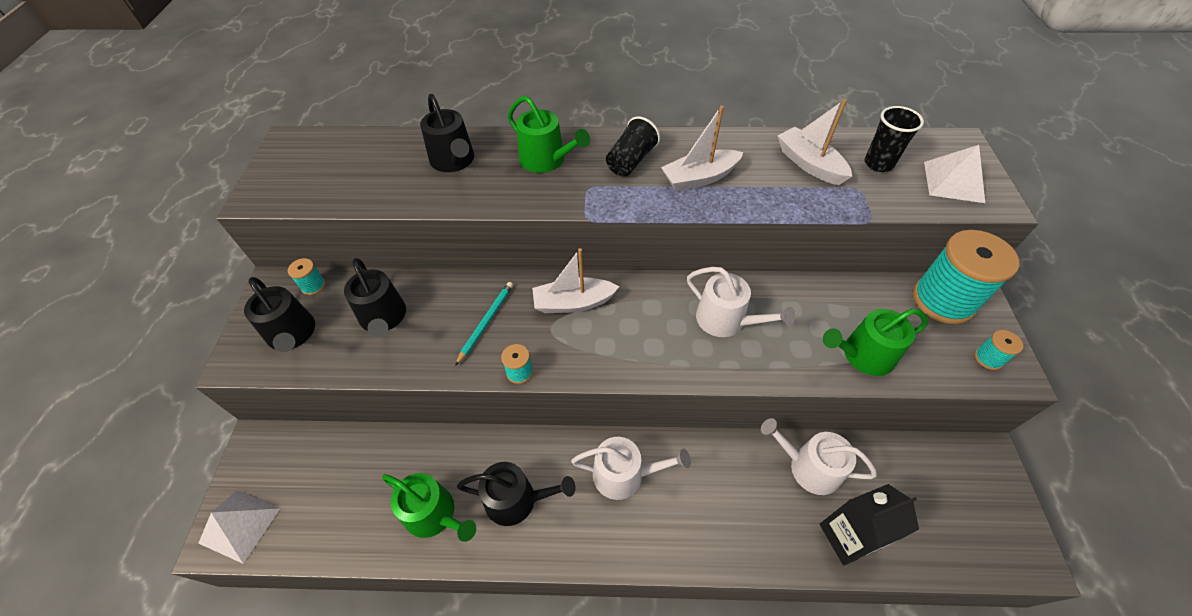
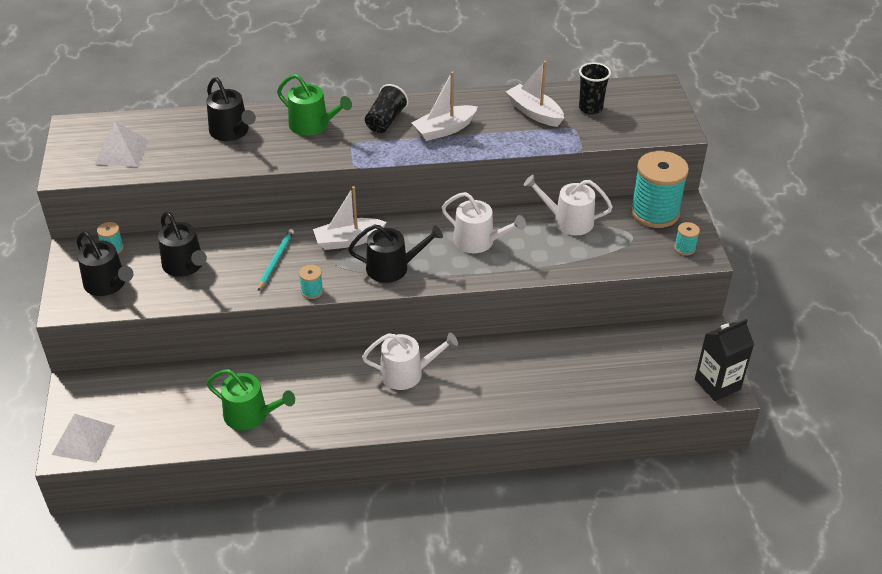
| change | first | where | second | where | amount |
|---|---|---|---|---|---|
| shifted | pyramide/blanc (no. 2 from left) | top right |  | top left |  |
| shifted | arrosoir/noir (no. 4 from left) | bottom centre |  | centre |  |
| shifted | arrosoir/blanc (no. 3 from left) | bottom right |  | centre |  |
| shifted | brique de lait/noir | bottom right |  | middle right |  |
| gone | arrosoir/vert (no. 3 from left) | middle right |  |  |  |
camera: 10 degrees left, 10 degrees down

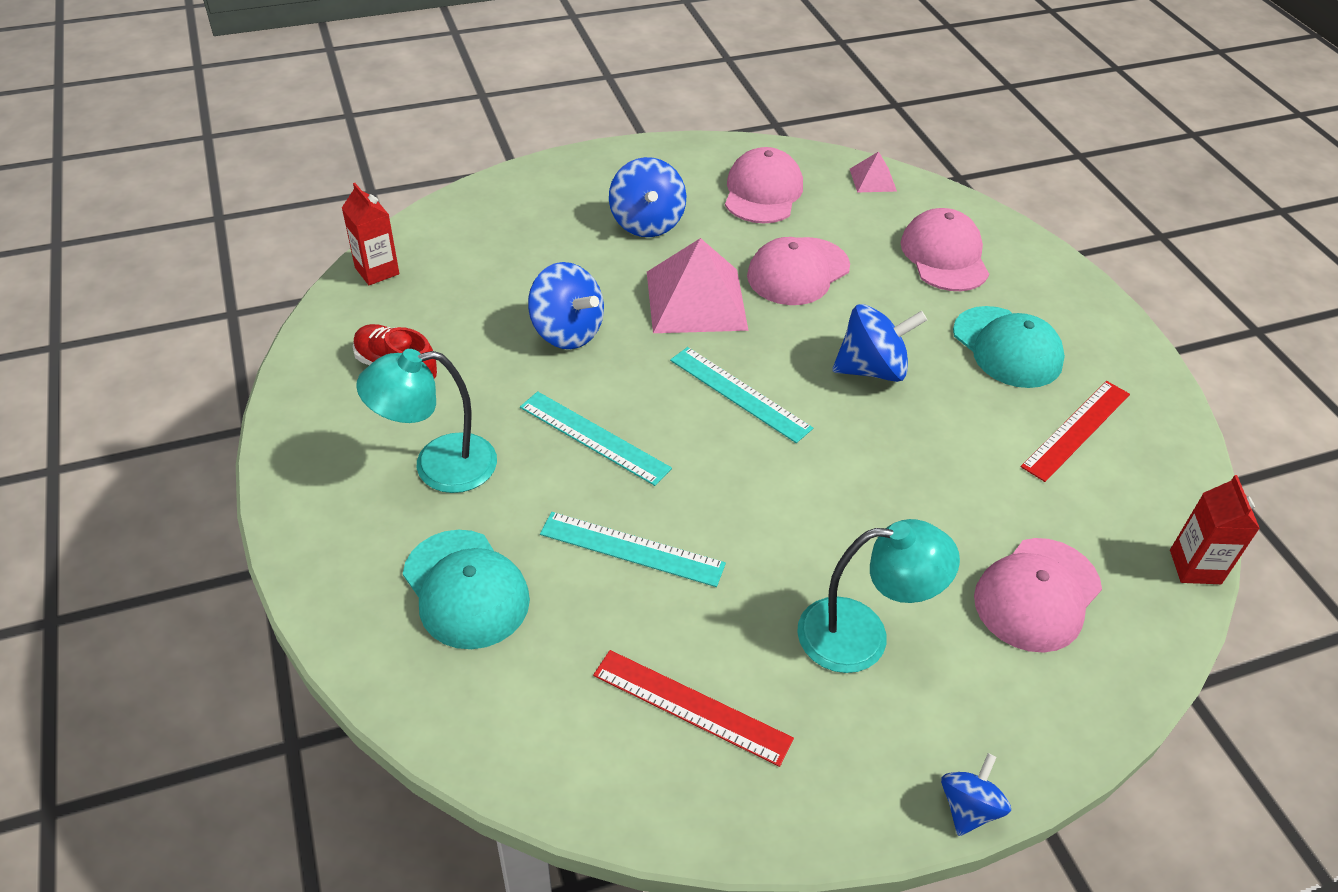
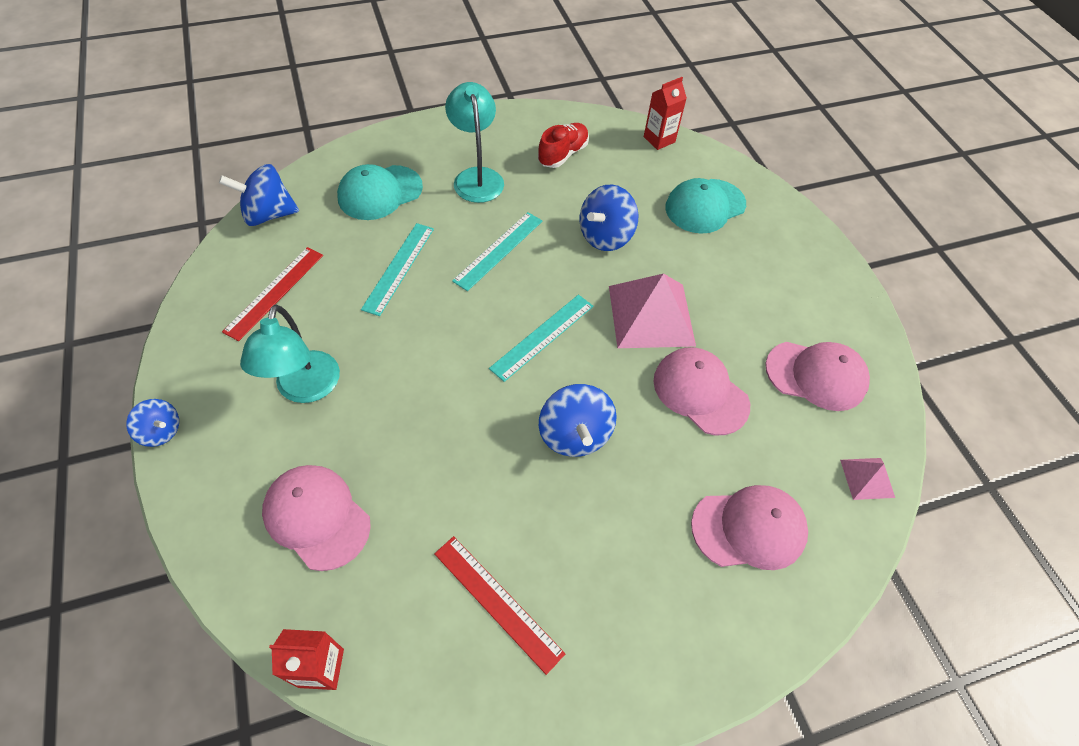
| change | first | where | second | where | amount |
|---|---|---|---|---|---|
| shifted | toupie/bleu (no. 2 from left) | top centre |  | top left |  |
| shifted | casquette/turquoise (no. 2 from left) | middle right |  | top centre |  |
camera: 90 degrees right, 10 degrees up

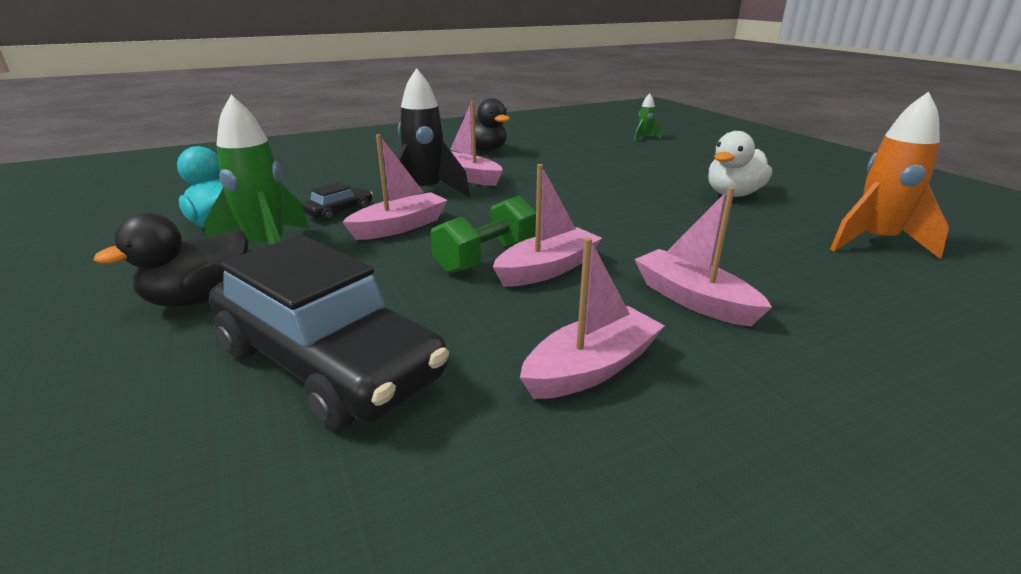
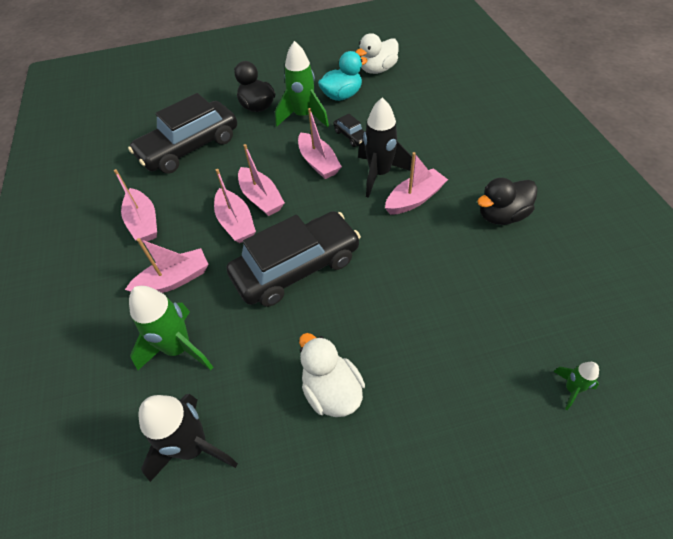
| change | first | where | second | where | amount |
|---|---|---|---|---|---|
| new |  |  | fusée/vert (no. 1 from left) | middle left |  |
| repainted | fusée/orange | top right | fusée/noir (no. 1 from left) | bottom left |  |
| new |  |  | voiture/noir (no. 2 from left) | centre |  |
| swapped | haltère/vert | centre | bateau/rose (no. 4 from left) | centre |  |
| new |  |  | canard/blanc (no. 2 from left) | top centre |  |
camera: 105 degrees right, 25 degrees up

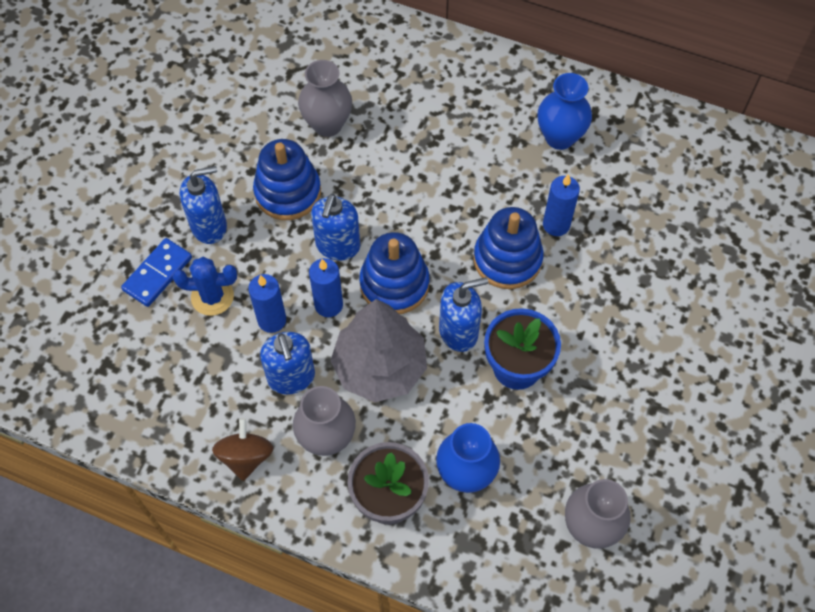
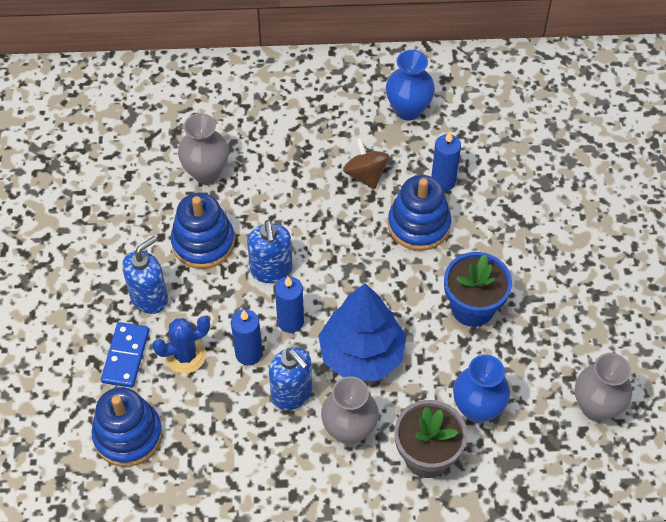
| change | first | where | second | where | amount |
|---|---|---|---|---|---|
| shifted | jouet à empiler/bleu (no. 2 from left in the first image) | centre | jouet à empiler/bleu (no. 1 from left) | bottom left |  |
| repainted | arbre/gris | centre | arbre/bleu | centre |  |
| shifted | toupie/marron | bottom left |  | top centre |  |
| gone | distributeur de savon/bleu (no. 4 from left) | centre |  |  |  |
camera: 25 degrees left, 5 degrees down

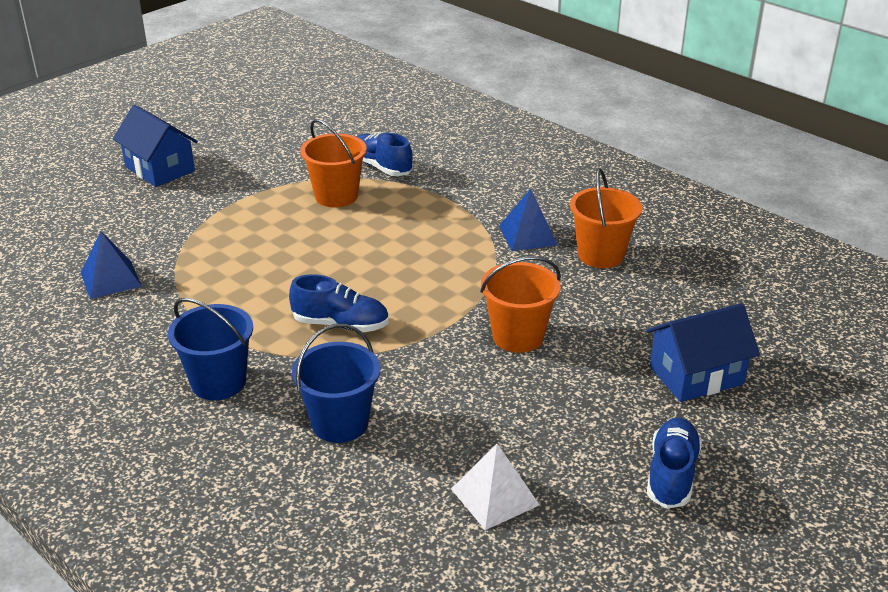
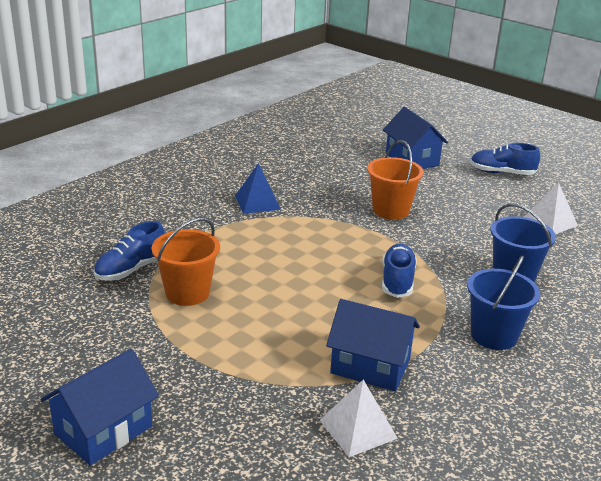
| change | first | where | second | where | amount |
|---|---|---|---|---|---|
| repainted | pyramide/bleu (no. 1 from left) | middle left | pyramide/blanc (no. 1 from left) | bottom centre |  |
| new |  |  | maison/bleu (no. 2 from left) | bottom centre |  |
| gone | seau/orange (no. 3 from left) | middle right |  |  |  |
camera: 95 degrees left, 5 degrees down

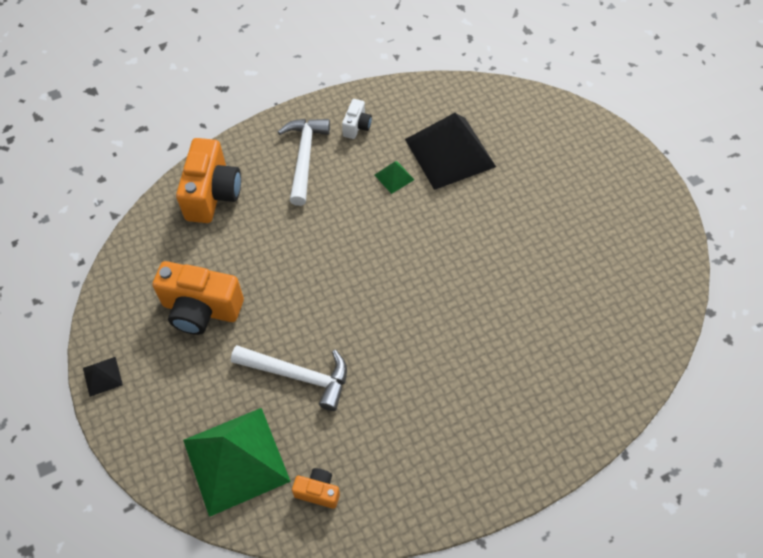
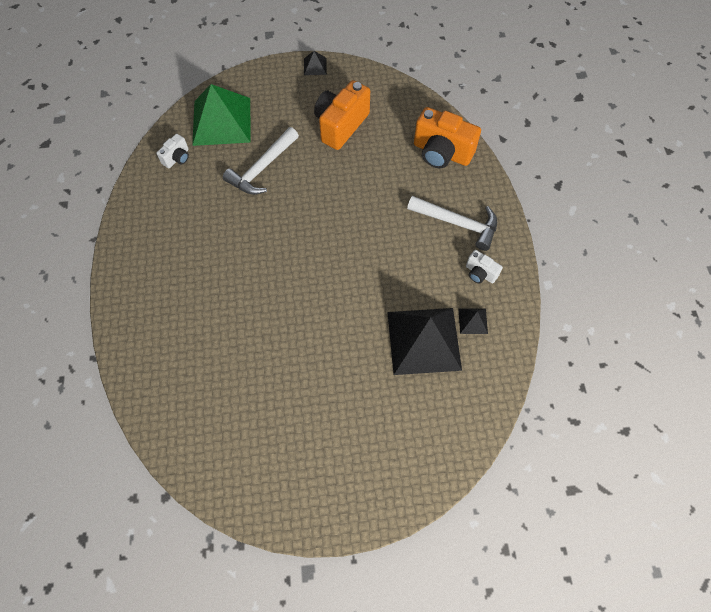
| change | first | where | second | where | amount |
|---|---|---|---|---|---|
| repainted | appareil photo/orange (no. 3 from left) | bottom centre | appareil photo/blanc (no. 1 from left) | top left |  |
| new |  |  | pyramide/noir (no. 3 from left) | centre |  |
| gone | pyramide/vert (no. 2 from left) | top centre |  |  |  |
camera: 110 degrees right, 5 degrees up

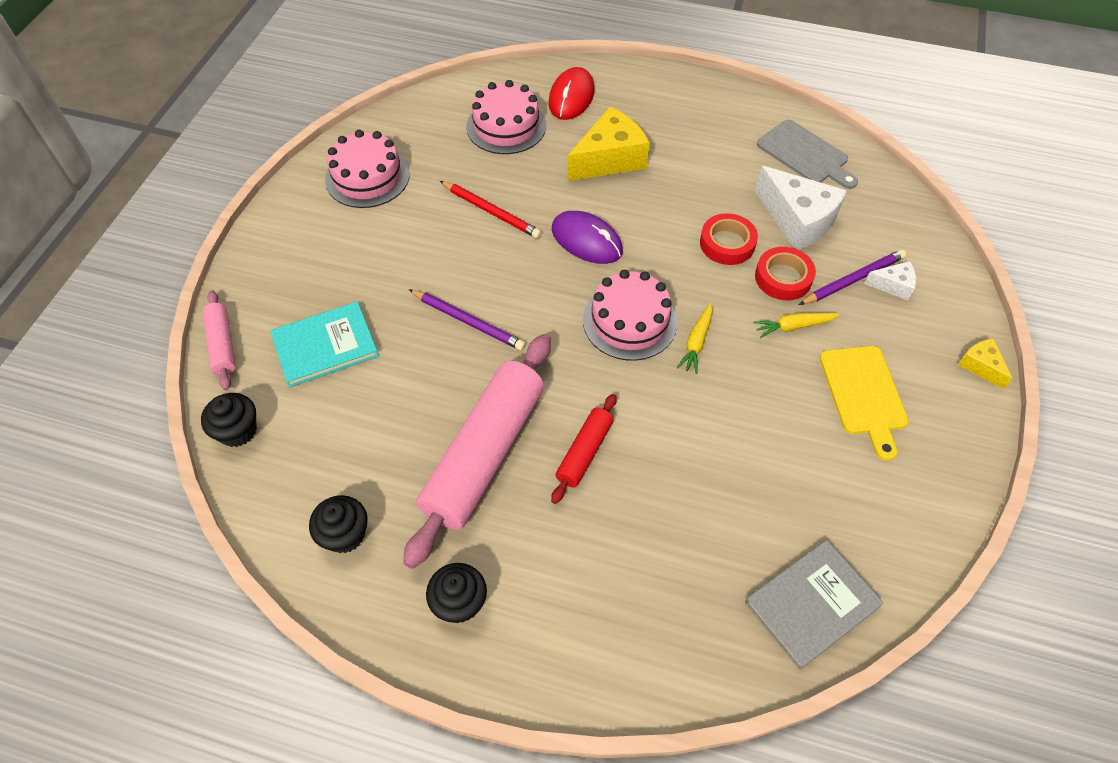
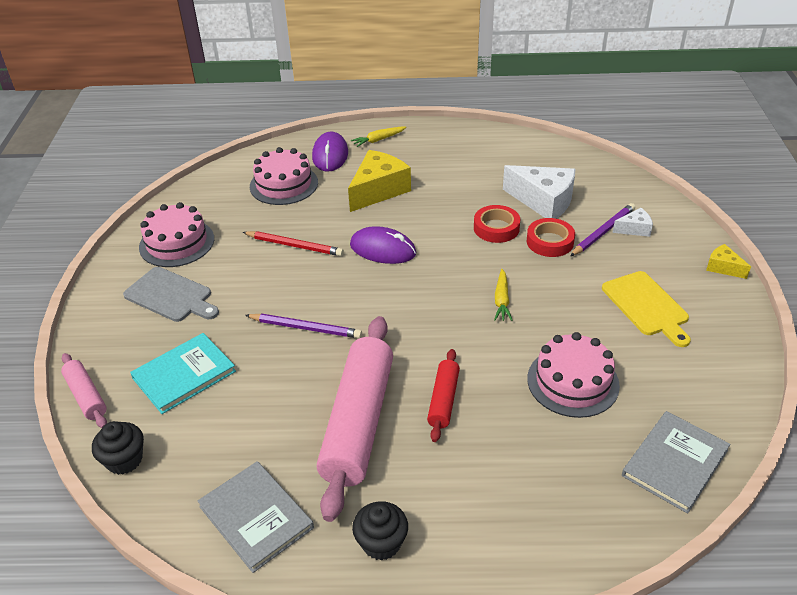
| change | first | where | second | where | amount |
|---|---|---|---|---|---|
| shifted | planche à découper/gris | top right |  | middle left |  |
| swapped | muffin/noir (no. 2 from left) | bottom left | livre/gris (no. 1 from left) | bottom left |  |
| repainted | souris/rouge | top centre | souris/violet (no. 1 from left) | top centre |  |
| shifted | carotte/jaune (no. 2 from left in the first image) | middle right | carotte/jaune (no. 1 from left) | top centre |  |
| shifted | gâteau/rose (no. 3 from left) | centre |  | middle right |  |
camera: 15 degrees left, 15 degrees down

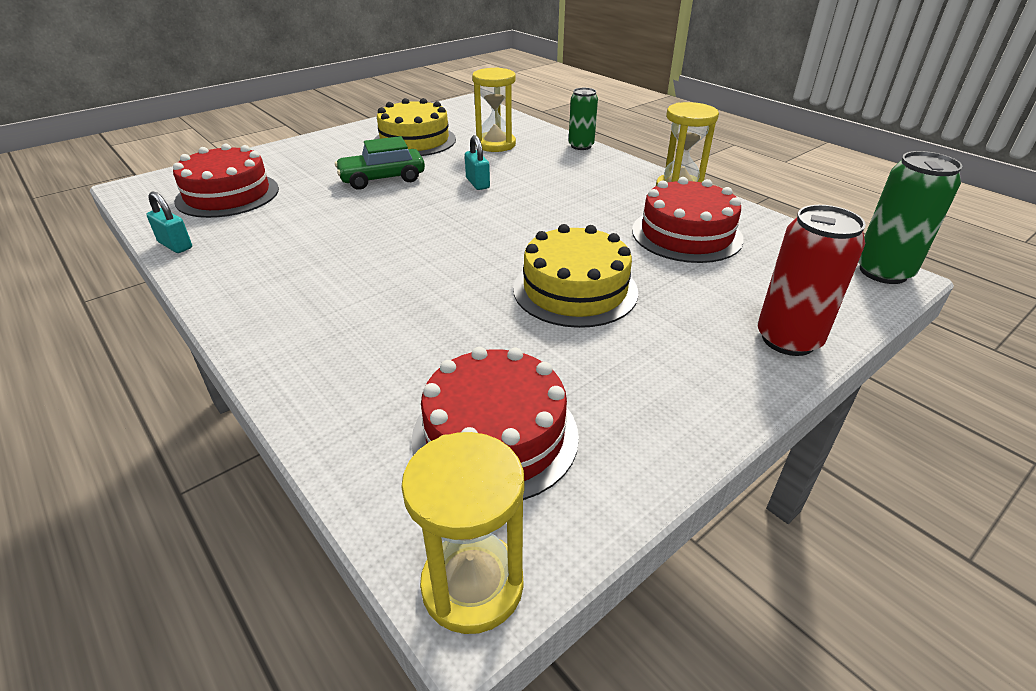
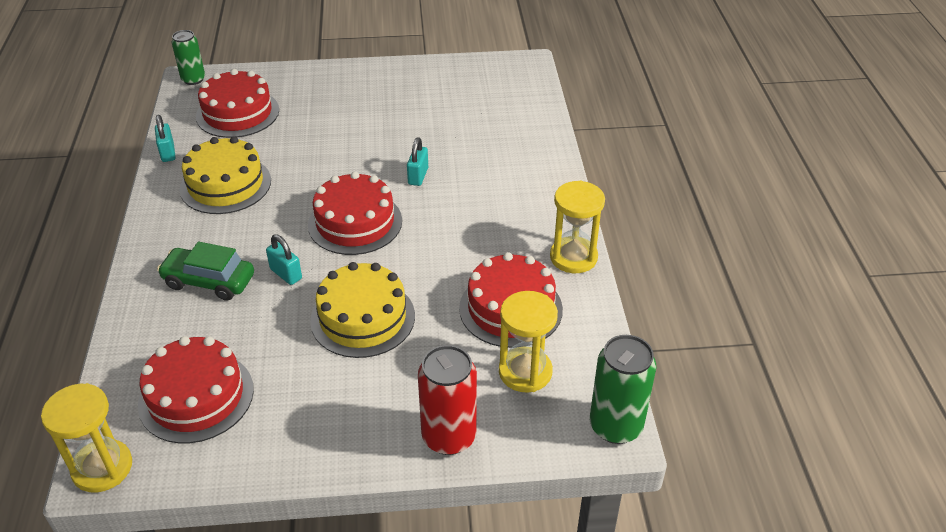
| change | first | where | second | where | amount |
|---|---|---|---|---|---|
| shifted | voiture/vert | top centre |  | middle left |  |
| shifted | canette/vert (no. 1 from left) | top centre |  | top left |  |
| shifted | gâteau/jaune (no. 1 from left) | top centre |  | top left |  |
| new |  |  | cadenas/turquoise (no. 2 from left) | middle left |  |
| new |  |  | gâteau/rouge (no. 3 from left) | centre |  |
| shifted | sablier/jaune (no. 2 from left) | top centre |  | centre |  |
camera: 35 degrees right, 5 degrees up

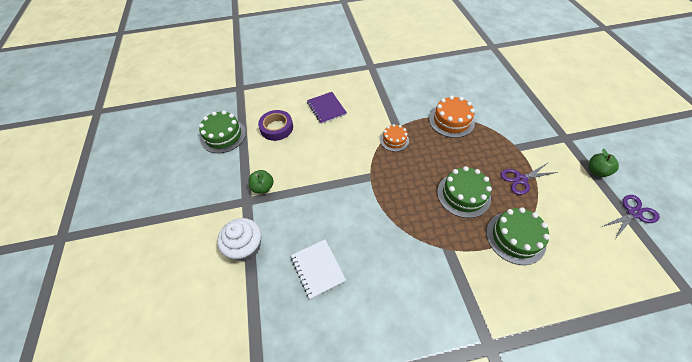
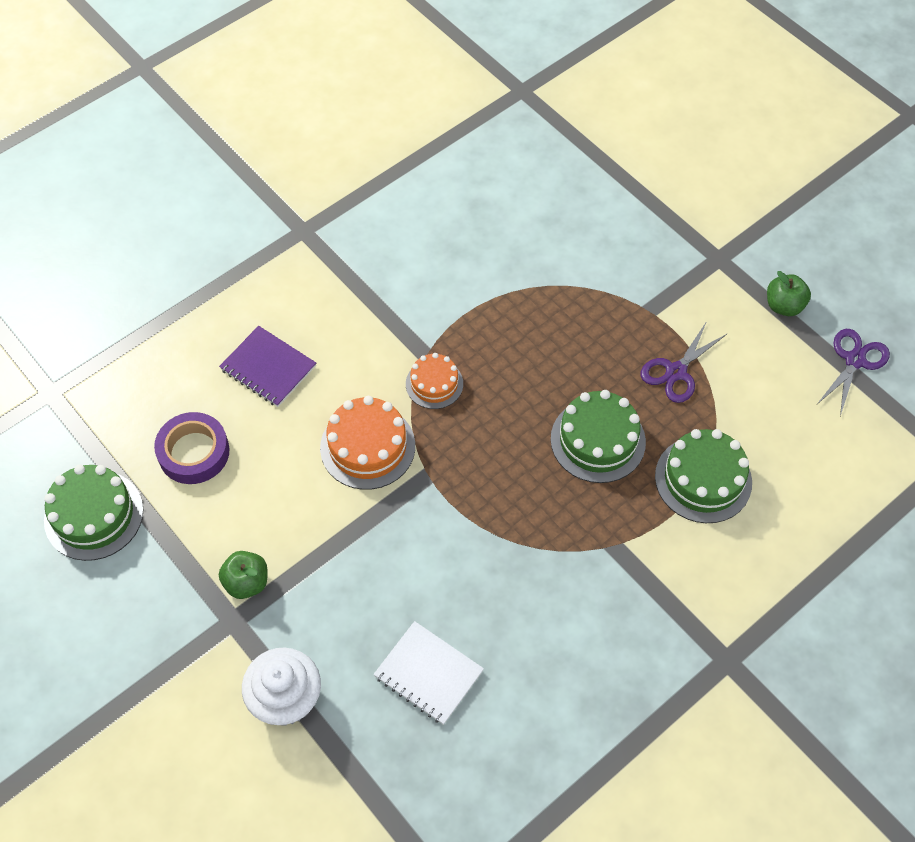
| change | first | where | second | where | amount |
|---|---|---|---|---|---|
| shifted | gâteau/orange (no. 2 from left in the first image) | top centre | gâteau/orange (no. 1 from left) | centre |  |
camera: 30 degrees left, 5 degrees up

